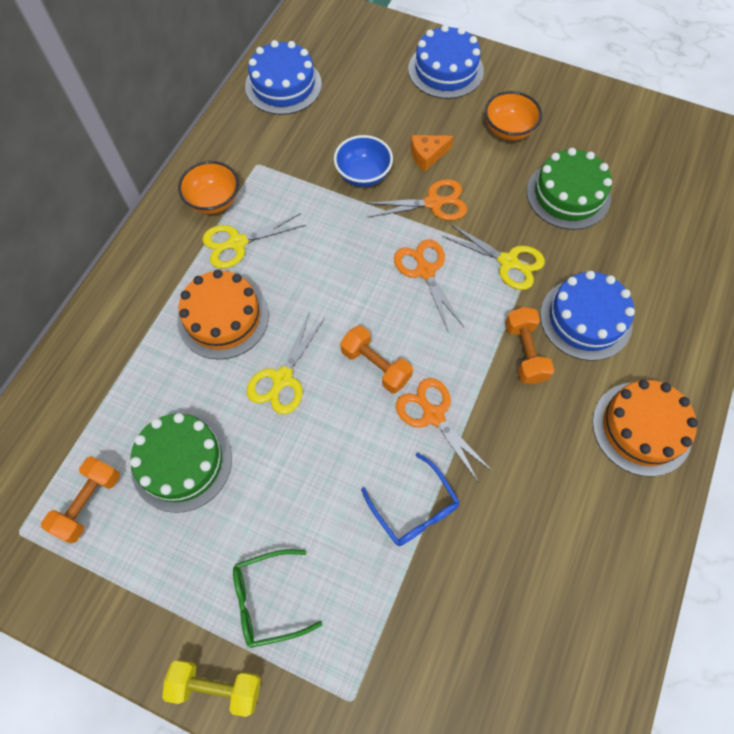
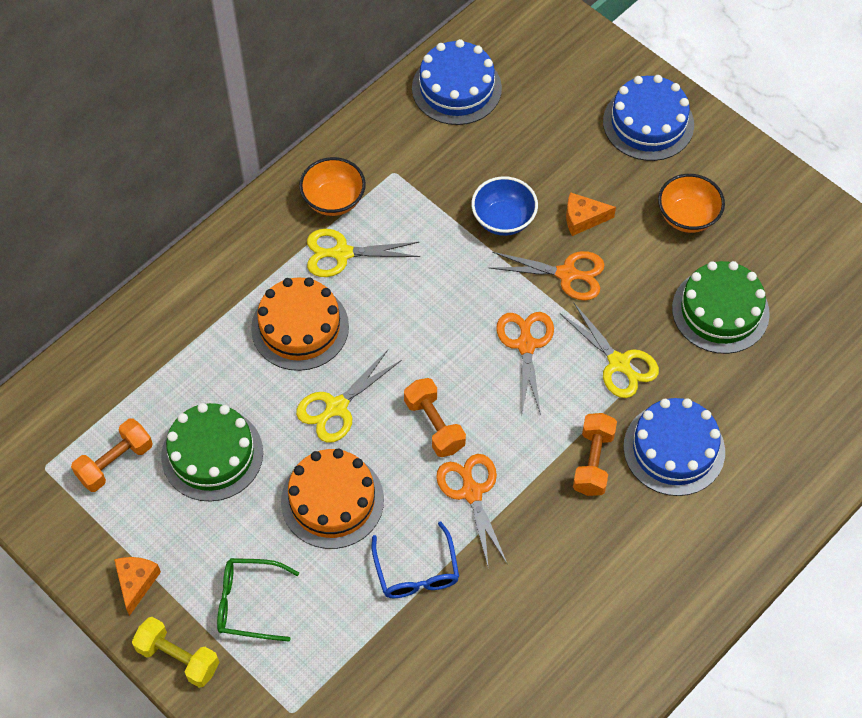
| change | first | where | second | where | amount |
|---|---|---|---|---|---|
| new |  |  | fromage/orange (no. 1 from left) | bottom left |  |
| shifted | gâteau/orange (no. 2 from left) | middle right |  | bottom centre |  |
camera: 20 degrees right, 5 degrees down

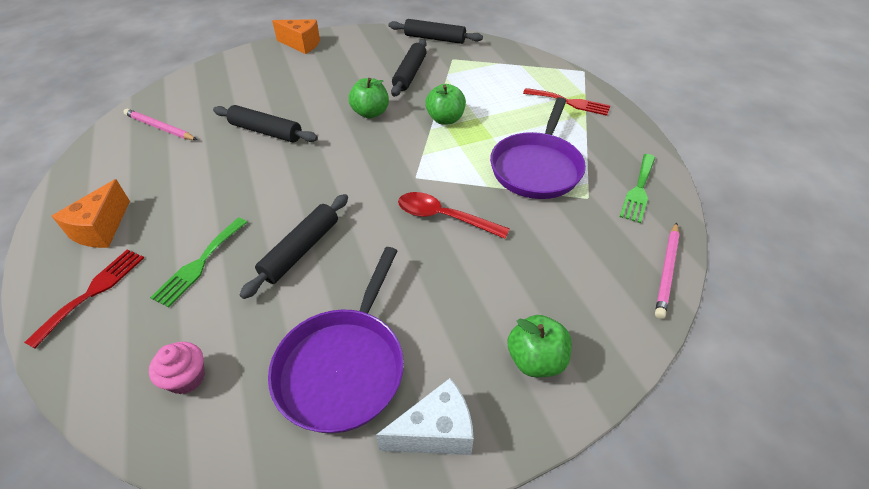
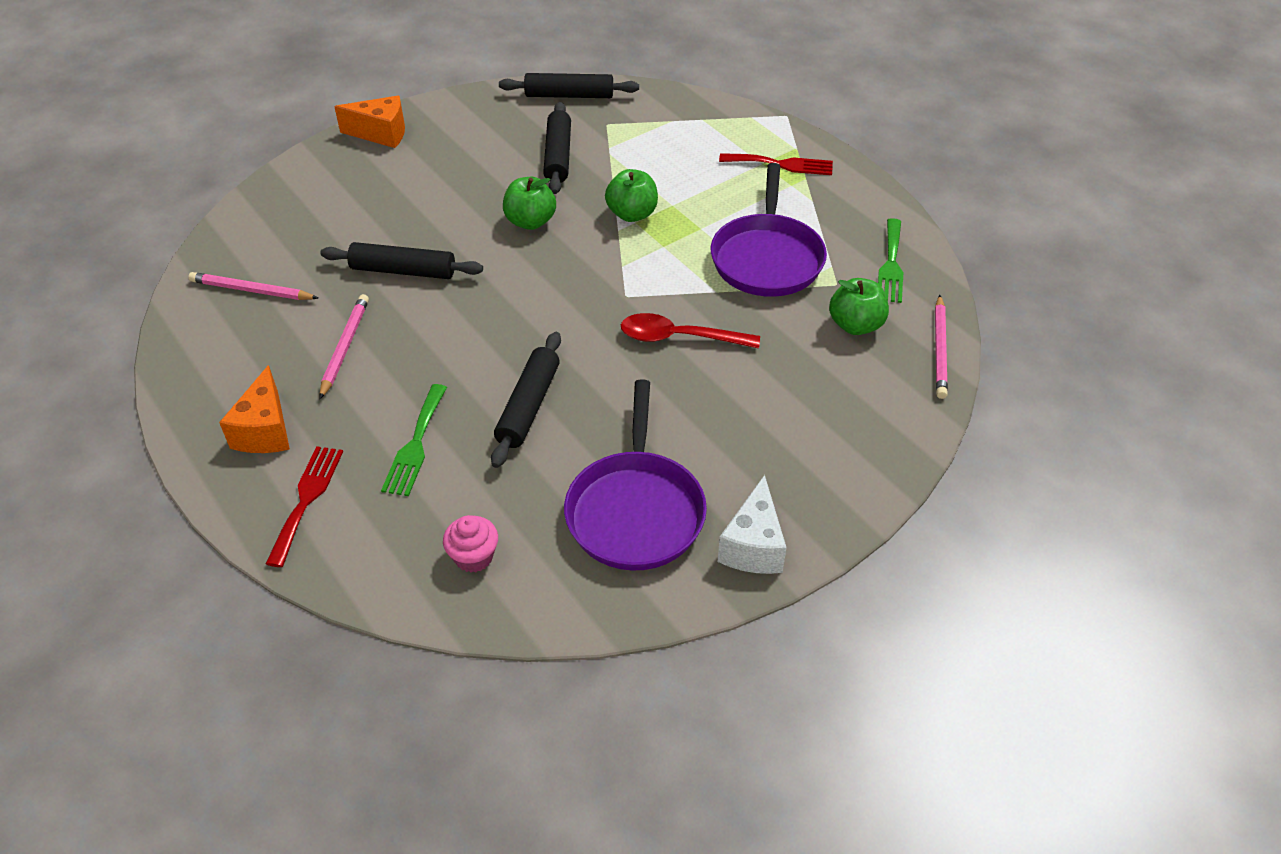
| change | first | where | second | where | amount |
|---|---|---|---|---|---|
| new |  |  | crayon/rose (no. 2 from left) | middle left |  |
| rotated | fromage/blanc | bottom centre |  | centre | 135 degrees clockwise |
| shifted | pomme/vert (no. 3 from left) | bottom centre |  | middle right |  |
camera: 15 degrees left, 0 degrees up

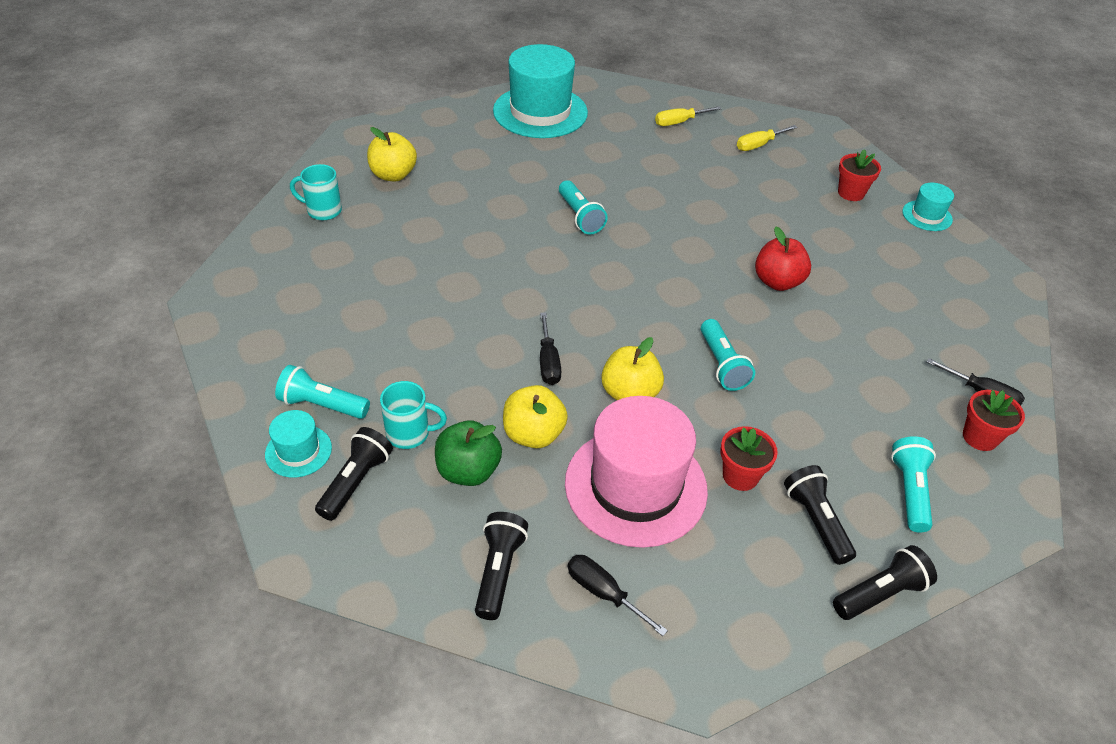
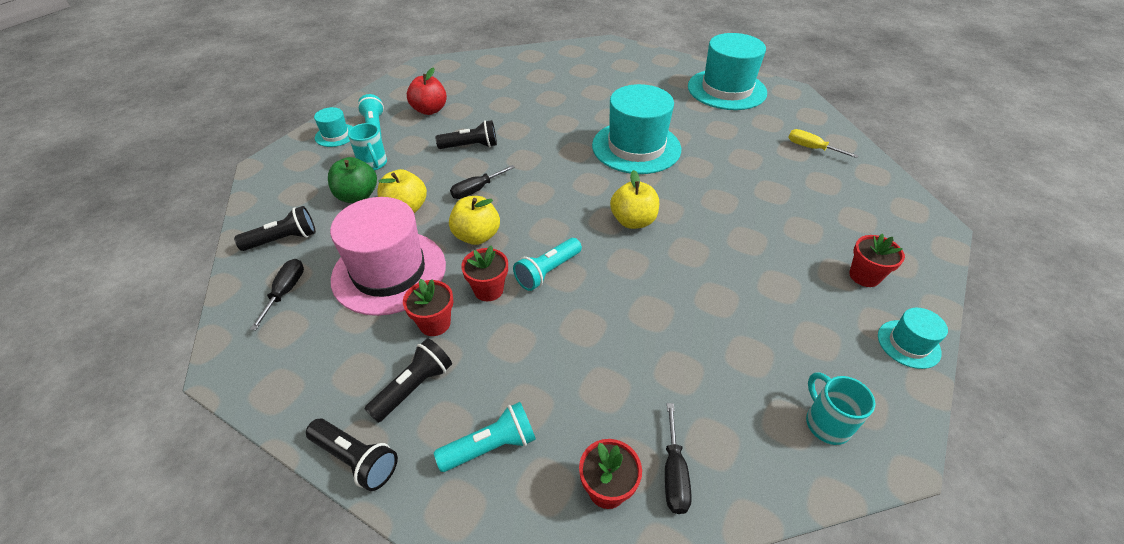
| change | first | where | second | where | amount |
|---|---|---|---|---|---|
| shifted | pomme/rouge | middle right |  | top centre |  |
| shifted | lampe de poche/noir (no. 1 from left in the first image) | middle left | lampe de poche/noir (no. 4 from left) | top centre |  |
| new |  |  | pot de fleurs/rouge (no. 2 from left) | centre |  |
| swapped | lampe de poche/turquoise (no. 2 from left) | top centre | chapeau/turquoise (no. 2 from left) | top centre |  |
| shifted | pomme/jaune (no. 1 from left in the first image) | top centre | pomme/jaune (no. 3 from left) | centre |  |
| shifted | tasse/turquoise (no. 1 from left in the first image) | top left | tasse/turquoise (no. 2 from left) | bottom right |  |
| gone | tournevis/jaune (no. 2 from left) | top right |  |  |  |
camera: 60 degrees right, 0 degrees up

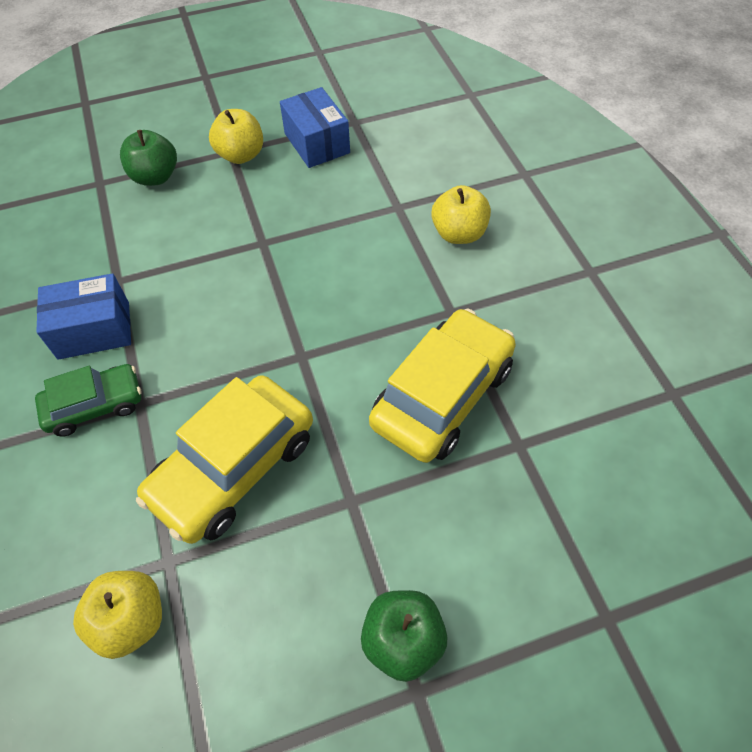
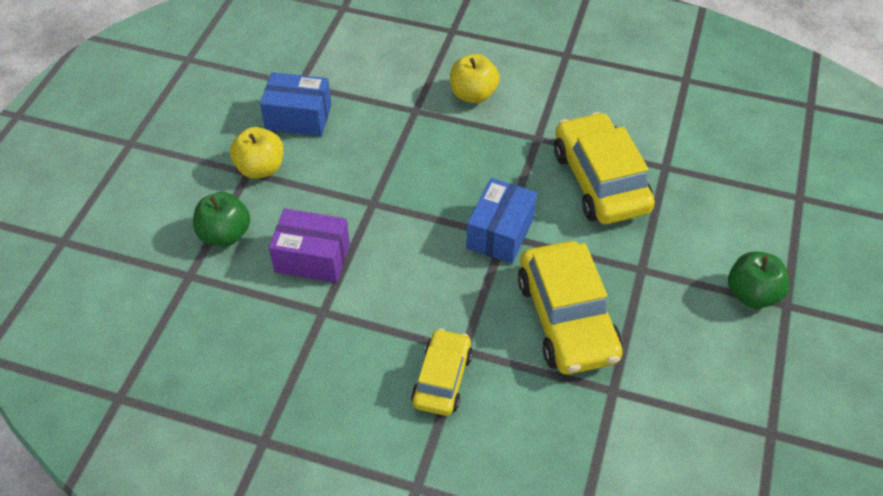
| change | first | where | second | where | amount |
|---|---|---|---|---|---|
| new |  |  | boîte/violet | centre |  |
| repainted | voiture/vert | middle left | voiture/jaune (no. 1 from left) | bottom centre |  |
| shifted | boîte/bleu (no. 1 from left in the first image) | middle left | boîte/bleu (no. 2 from left) | centre |  |
| gone | pomme/jaune (no. 1 from left) | bottom left |  |  |  |
camera: 55 degrees left, 5 degrees down

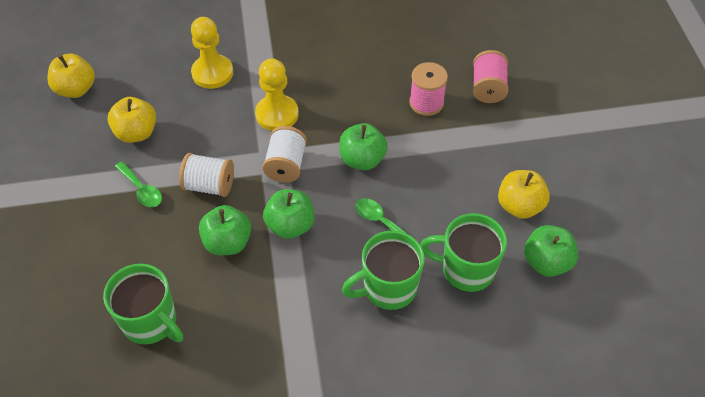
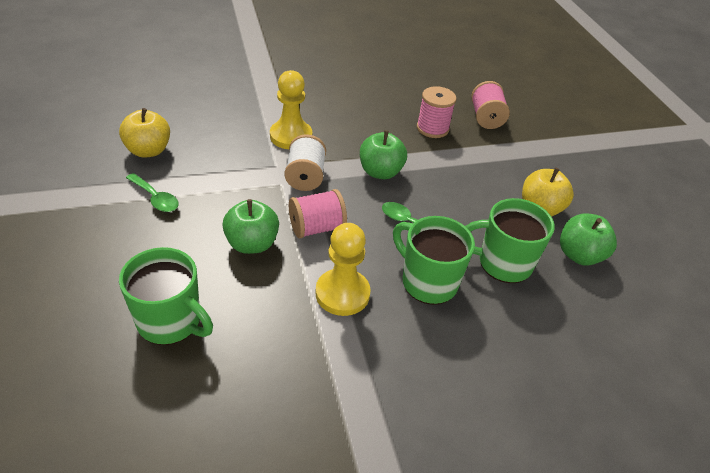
| change | first | where | second | where | amount |
|---|---|---|---|---|---|
| swapped | pomme/vert (no. 2 from left) | centre | bobine/rose (no. 1 from left) | centre |  |
| shifted | pion/jaune (no. 1 from left in the first image) | top left | pion/jaune (no. 2 from left) | centre |  |
| rotated | tasse/vert (no. 2 from left) | bottom centre |  | centre | 75 degrees clockwise |
| gone | pomme/jaune (no. 1 from left) | top left |  |  |  |
| gone | bobine/blanc (no. 1 from left) | middle left |  |  |  |
camera: 10 degrees left, 10 degrees down

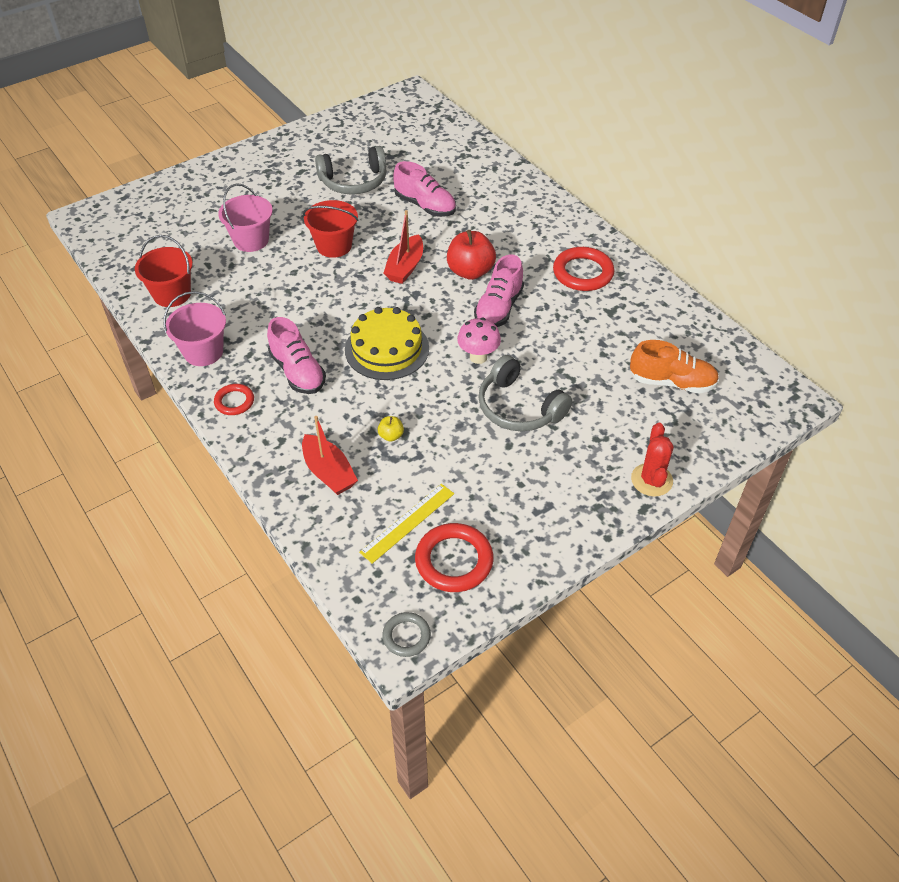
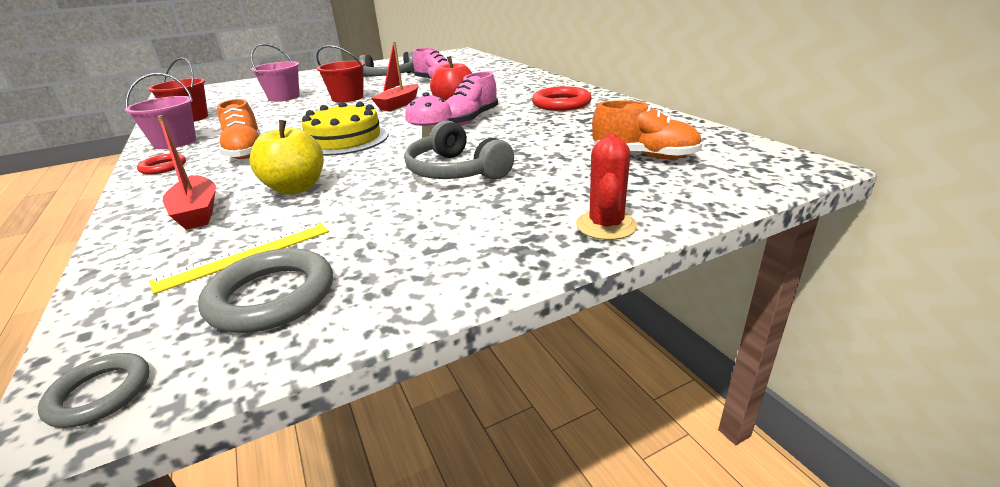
| change | first | where | second | where | amount |
|---|---|---|---|---|---|
| repainted | anneau/rouge (no. 2 from left) | centre | anneau/gris (no. 2 from left) | middle left |  |
| repainted | chaussure/rose (no. 1 from left) | middle left | chaussure/orange (no. 1 from left) | top left |  |
| scaled | pomme/jaune | centre |  | top left | x2.17 |
camera: 10 degrees right, 20 degrees down

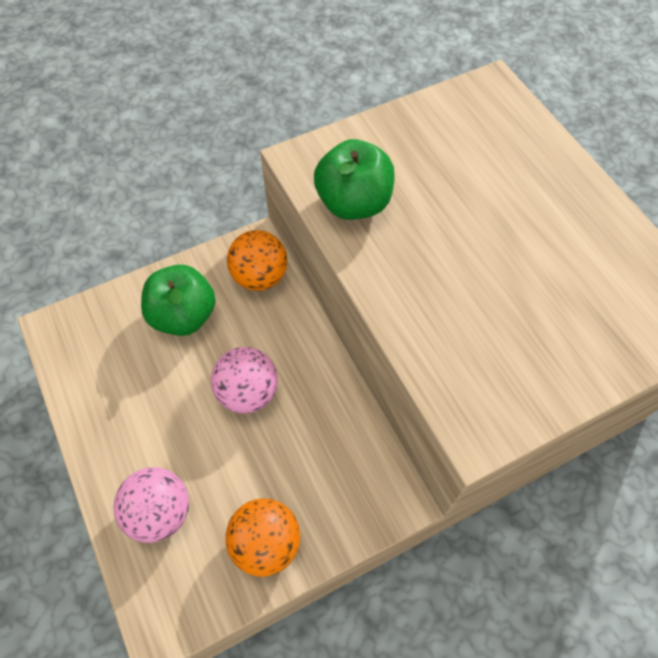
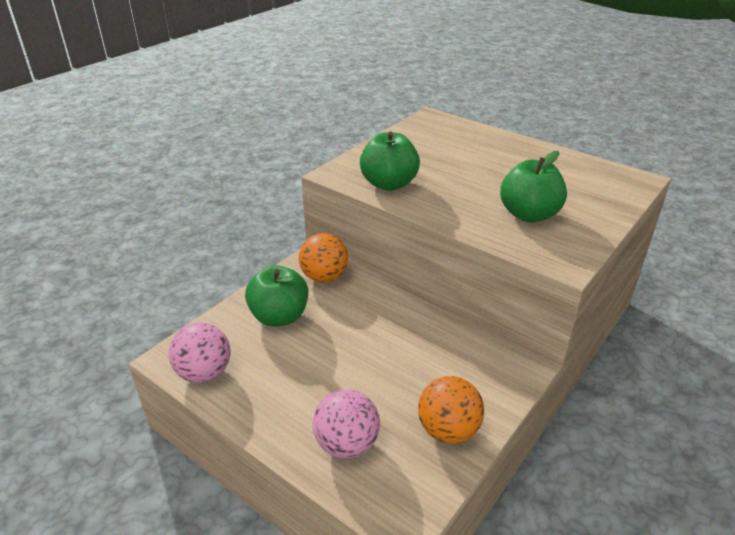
| change | first | where | second | where | amount |
|---|---|---|---|---|---|
| shifted | balle/rose (no. 2 from left in the first image) | centre | balle/rose (no. 1 from left) | middle left |  |
| new |  |  | pomme/vert (no. 3 from left) | middle right |  |
camera: 25 degrees left, 25 degrees down

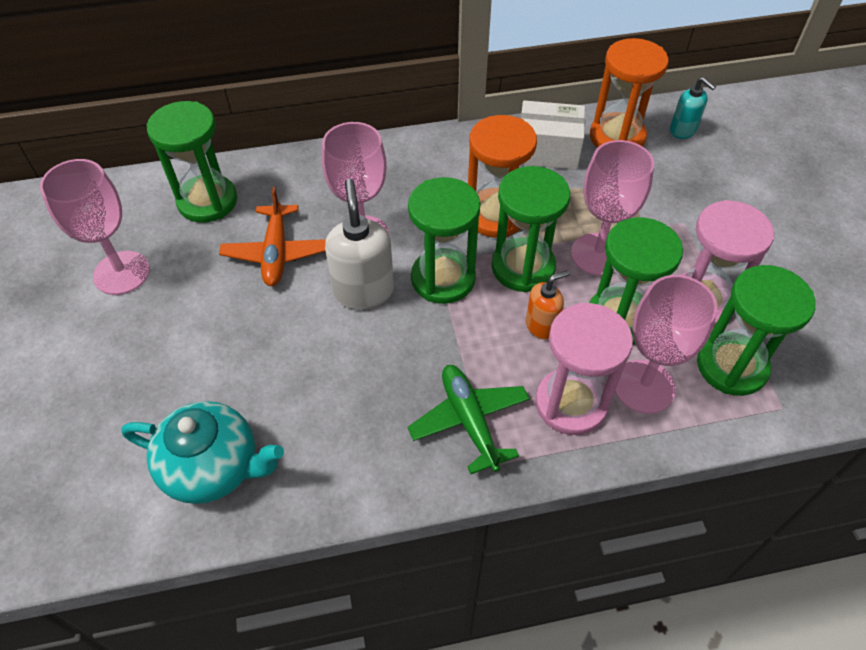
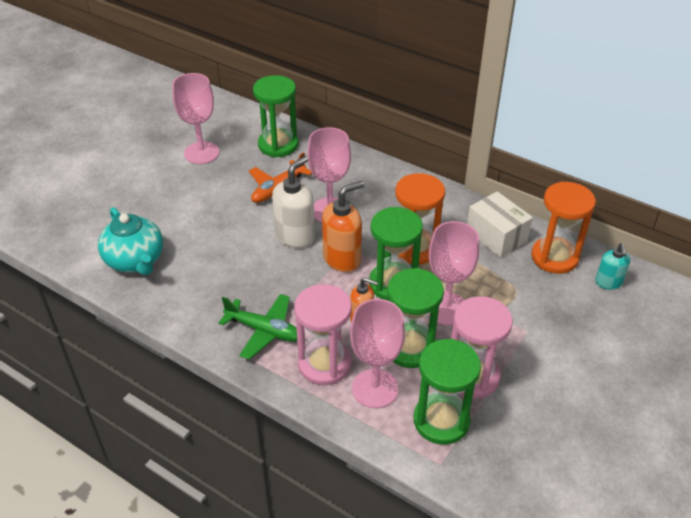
| change | first | where | second | where | amount |
|---|---|---|---|---|---|
| rotated | avion/vert | centre |  | centre | 90 degrees clockwise |
| swapped | sablier/vert (no. 2 from left) | centre | distributeur de savon/orange (no. 1 from left) | centre |  |
camera: 45 degrees right, 10 degrees down

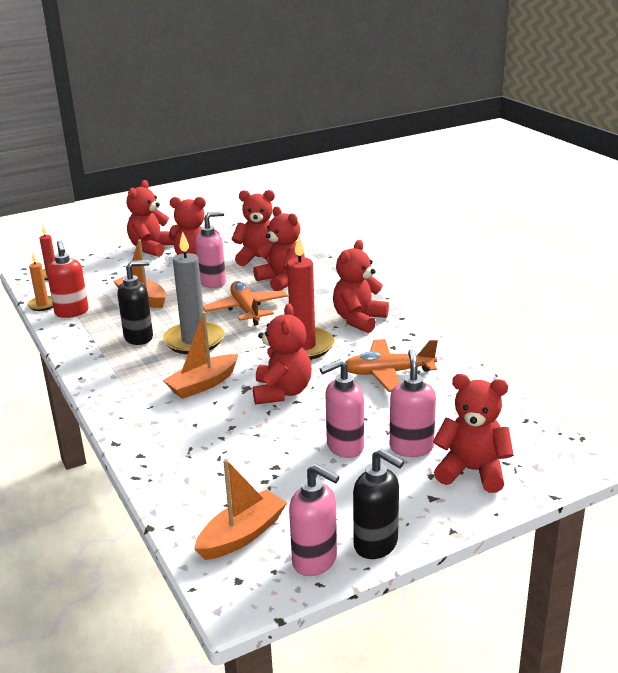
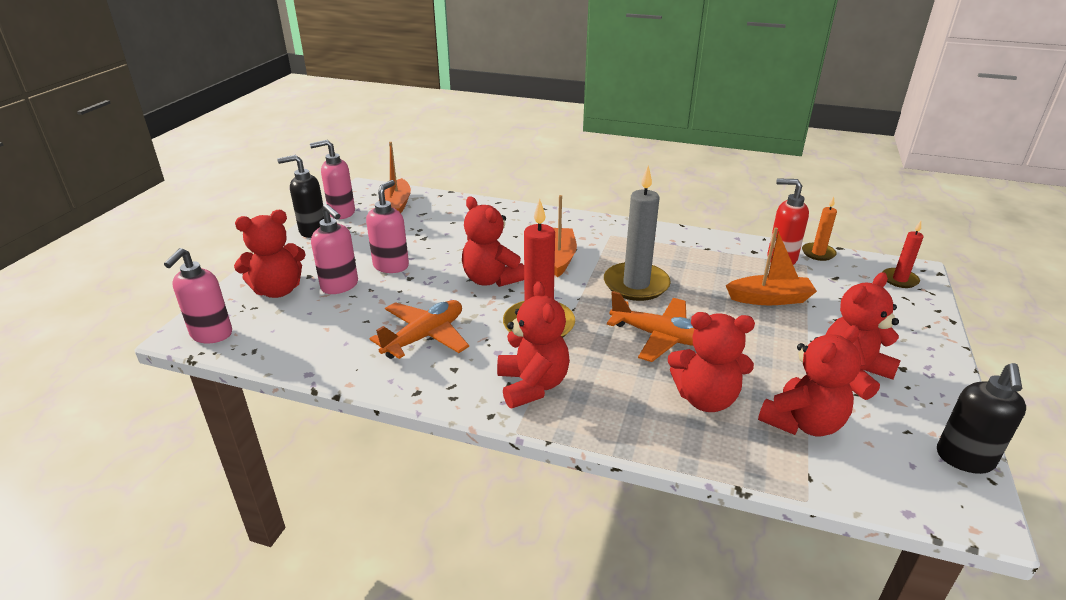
| change | first | where | second | where | amount |
|---|---|---|---|---|---|
| shifted | distributeur de savon/rose (no. 1 from left) | centre |  | middle left |  |
| shifted | distributeur de savon/noir (no. 1 from left in the first image) | middle left | distributeur de savon/noir (no. 2 from left) | bottom right |  |
| gone | ours en peluche/rouge (no. 1 from left) | top left |  |  |  |
camera: 135 degrees right, 5 degrees up

